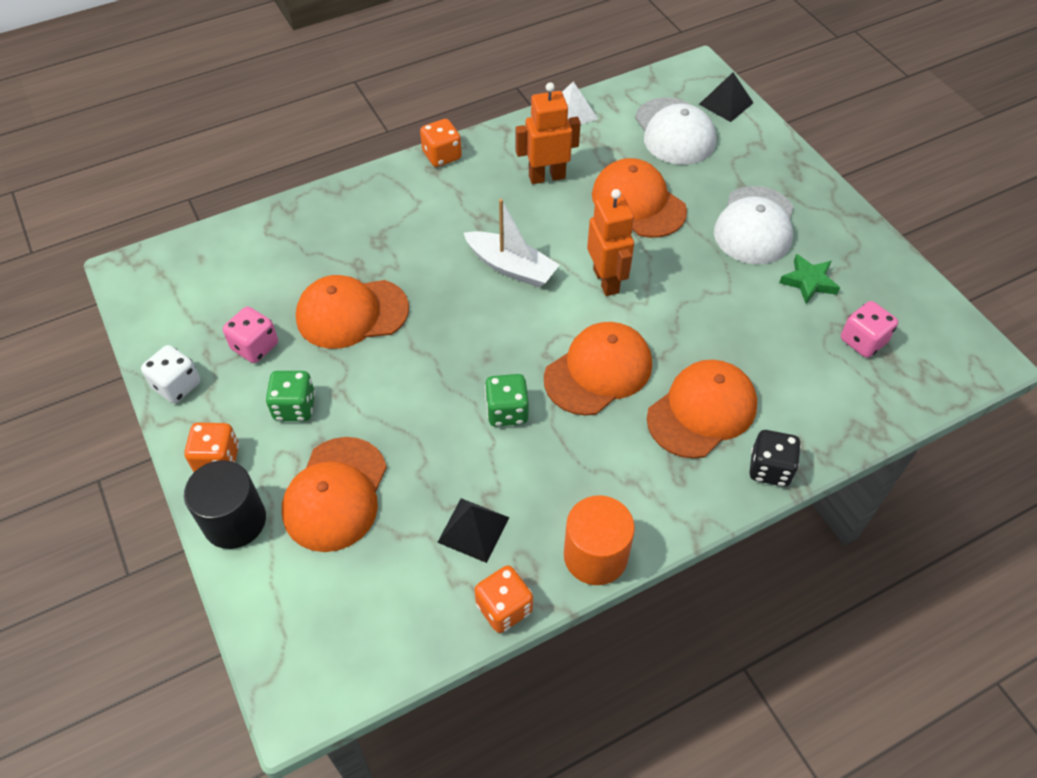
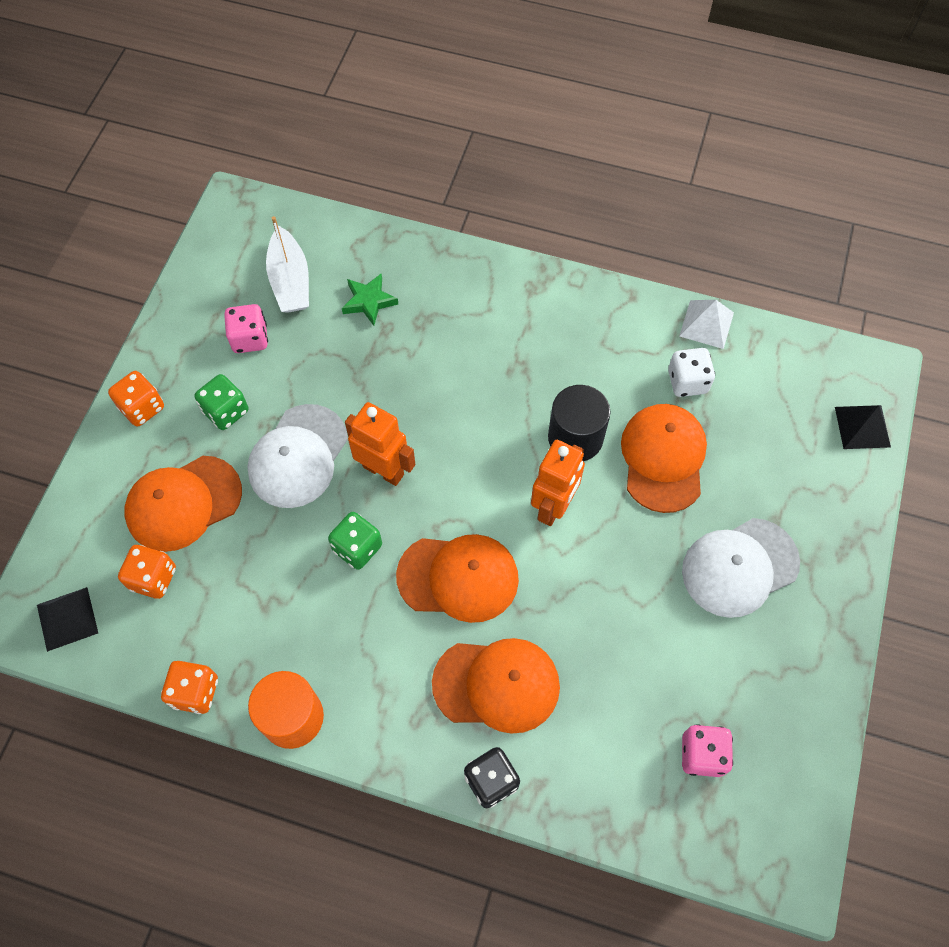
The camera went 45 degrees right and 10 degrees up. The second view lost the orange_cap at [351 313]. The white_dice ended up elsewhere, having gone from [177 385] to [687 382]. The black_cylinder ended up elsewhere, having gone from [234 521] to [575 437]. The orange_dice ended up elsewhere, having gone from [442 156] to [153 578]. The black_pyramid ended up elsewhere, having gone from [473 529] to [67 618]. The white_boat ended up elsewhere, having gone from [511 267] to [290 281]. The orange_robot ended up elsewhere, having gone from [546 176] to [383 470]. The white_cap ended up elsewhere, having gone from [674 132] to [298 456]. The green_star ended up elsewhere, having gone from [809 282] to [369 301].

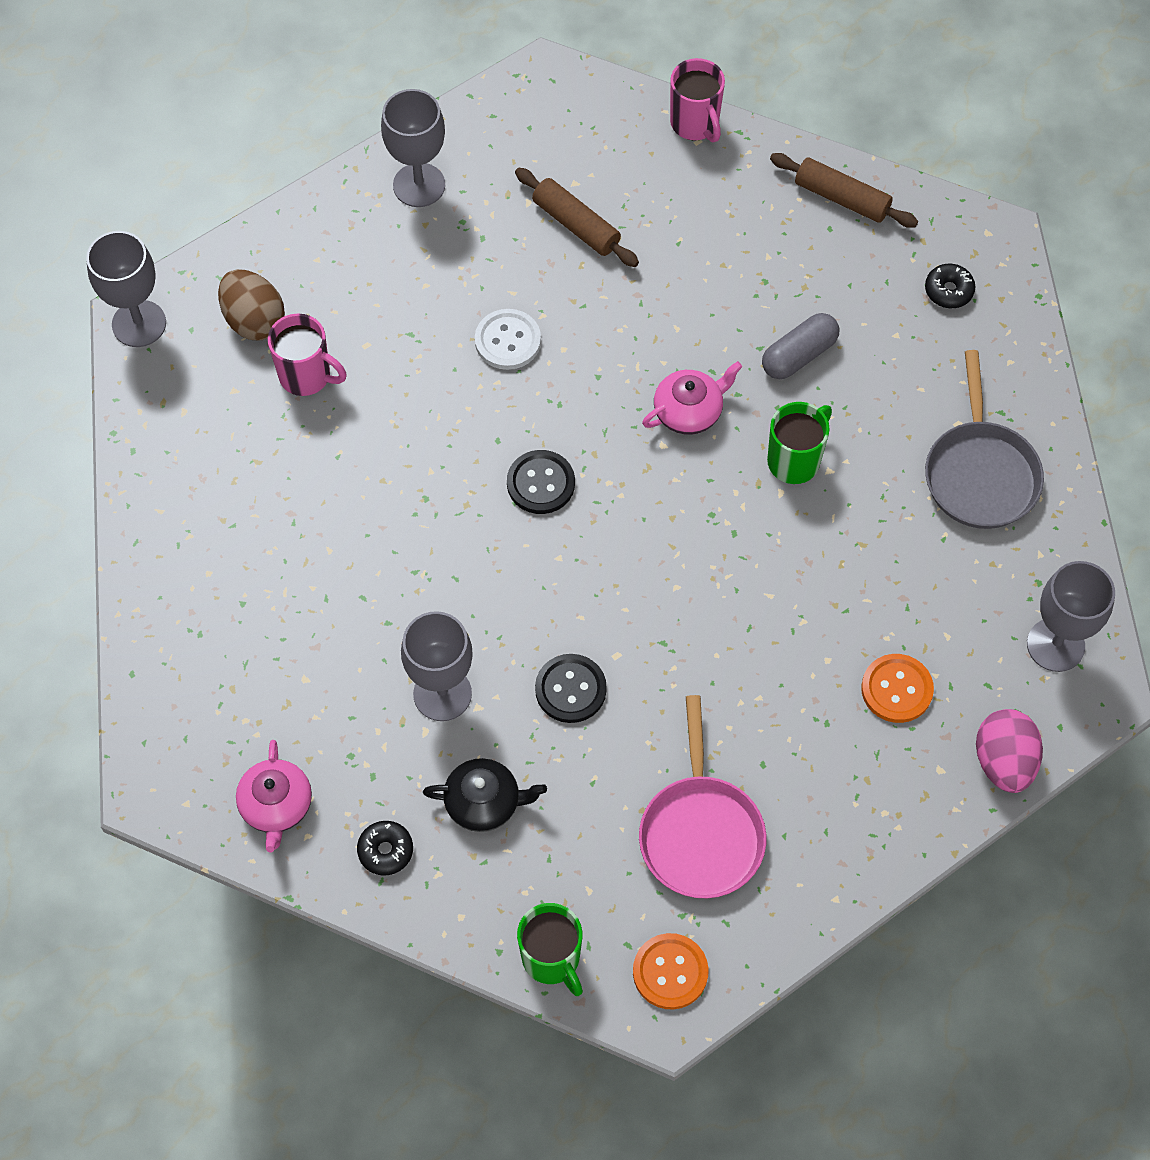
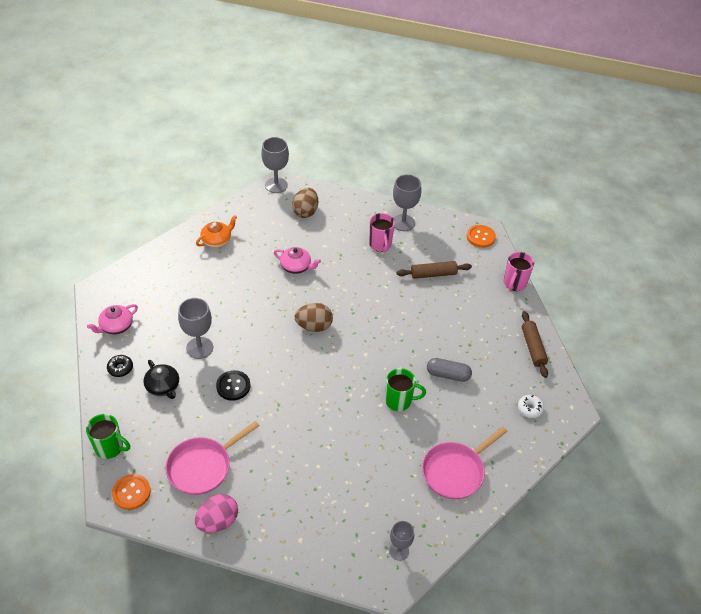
The camera went 50 degrees right and 15 degrees down. The second view lost the white_button at [508 341]. The second view gained the orange_teapot at [217 240]. The pink_mug ended up elsewhere, having gone from [306 376] to [380 245]. The pink_teapot ended up elsewhere, having gone from [689 411] to [296 267]. The orange_button ended up elsewhere, having gone from [896 689] to [480 237]. The pink_egg ended up elsewhere, having gone from [1003 761] to [218 521]. Where the black_button stood at [541 483], the brown_egg came to stand at [314 326]. What was the black_donut at [948 290] turned into the white_donut at [530 408]. What was the grey_pan at [980 473] turned into the pink_pan at [455 471]. The brown_rolling_pin at [576 225] ended up facing another way, 75 degrees clockwise from before. The green_mug at [552 959] ended up facing another way, 90 degrees counterclockwise from before. The size of the grey_goblet at [1055 645] changed by a factor of 0.63.

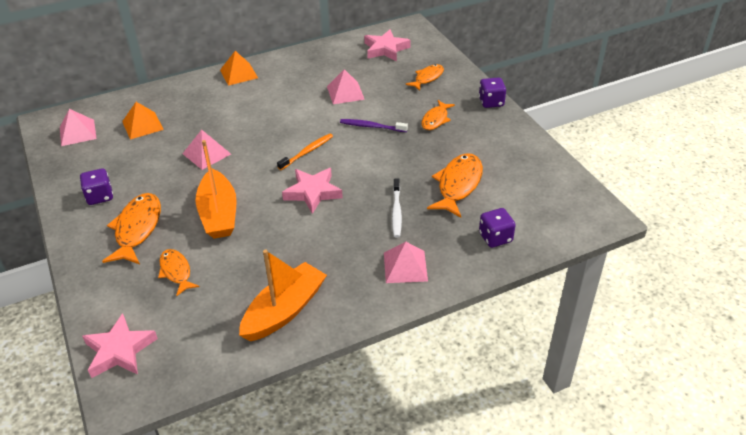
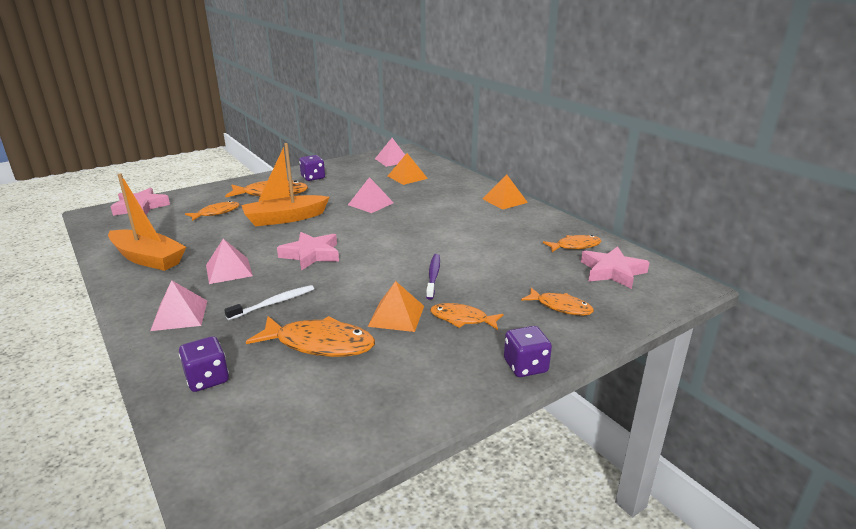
The camera went 80 degrees right and 15 degrees down. The second view lost the orange_toothbrush at [307 152]. The second view gained the orange_pyramid at [396 316]. The second view gained the orange_fish at [575 246]. The pink_pyramid ended up elsewhere, having gone from [345 93] to [229 270]. The white_toothbrush at [396 211] ended up facing another way, 150 degrees clockwise from before.

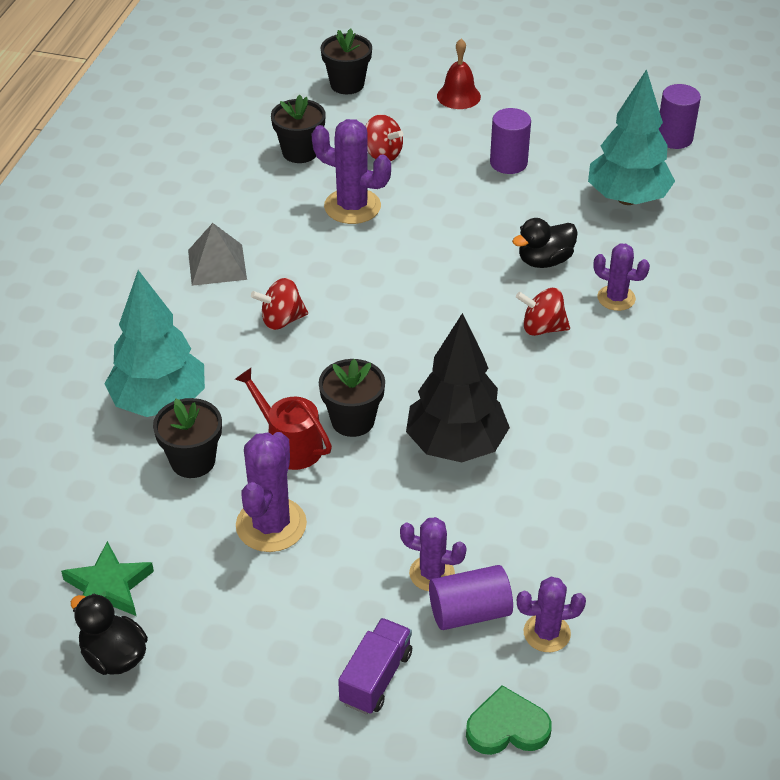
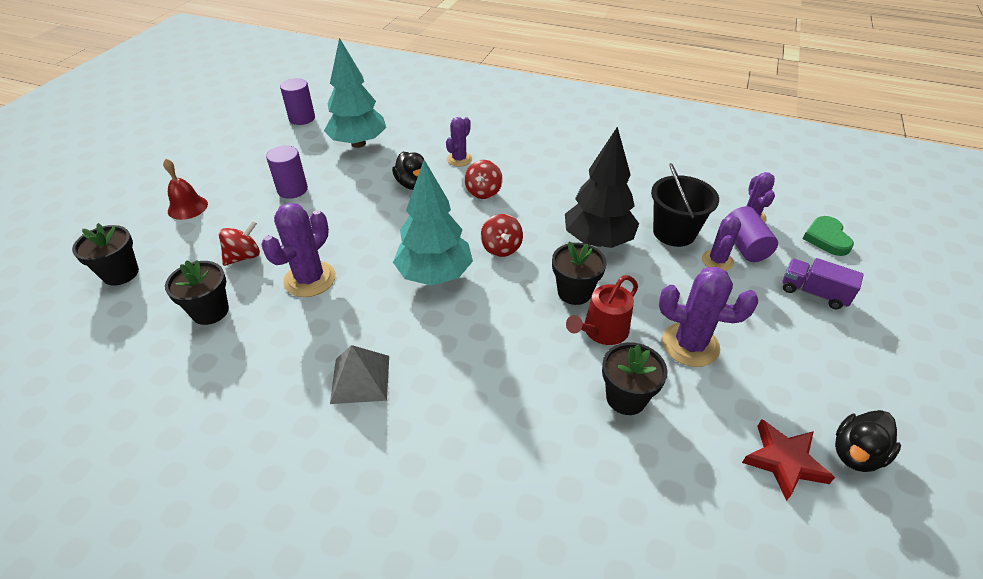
The camera went 85 degrees left and 0 degrees up. The second view gained the black_bucket at [674 232]. The turquoise_tree ended up elsewhere, having gone from [159 402] to [435 275]. The red_spinning_top ended up elsewhere, having gone from [281 320] to [501 248]. What was the green_star at [108 587] turned into the red_star at [784 461].

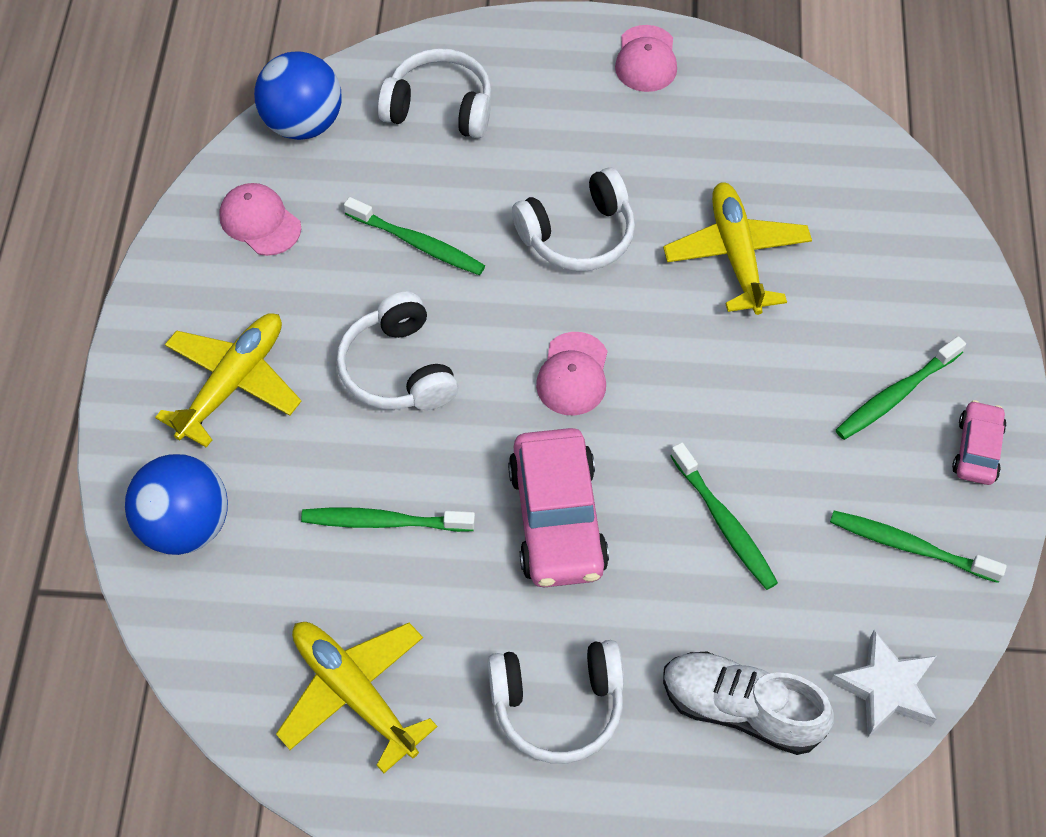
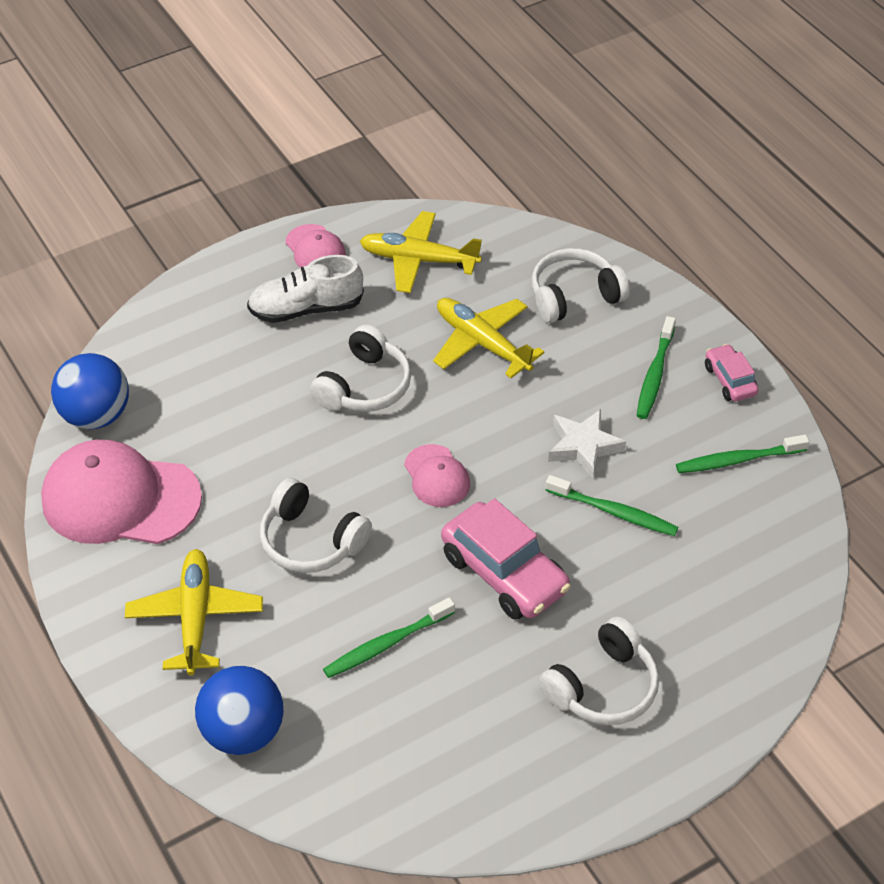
The camera went 35 degrees left and 10 degrees down. The second view lost the green_toothbrush at [417 243]. The yellow_plane ended up elsewhere, having gone from [354 693] to [418 260]. The white_headphones ended up elsewhere, having gone from [440 108] to [574 296]. The white_shoe ended up elsewhere, having gone from [741 709] to [306 309]. The white_star ended up elsewhere, having gone from [886 688] to [583 446]. The size of the pink_cap at [260 221] changed by a factor of 2.00.

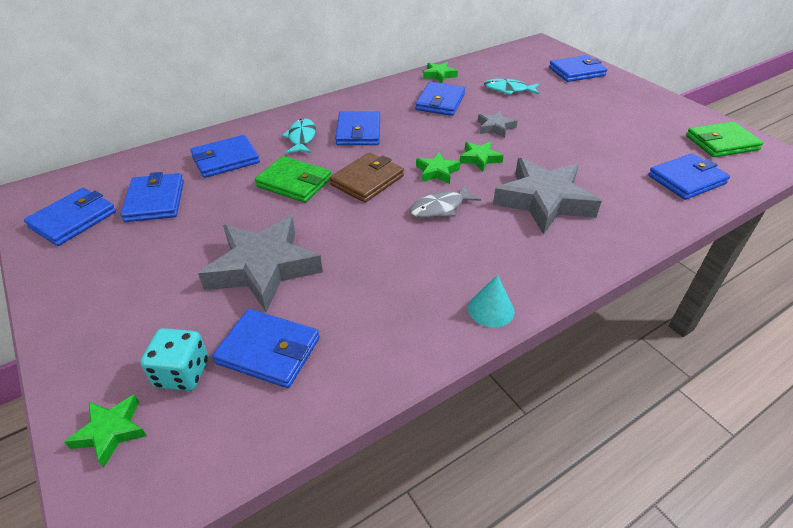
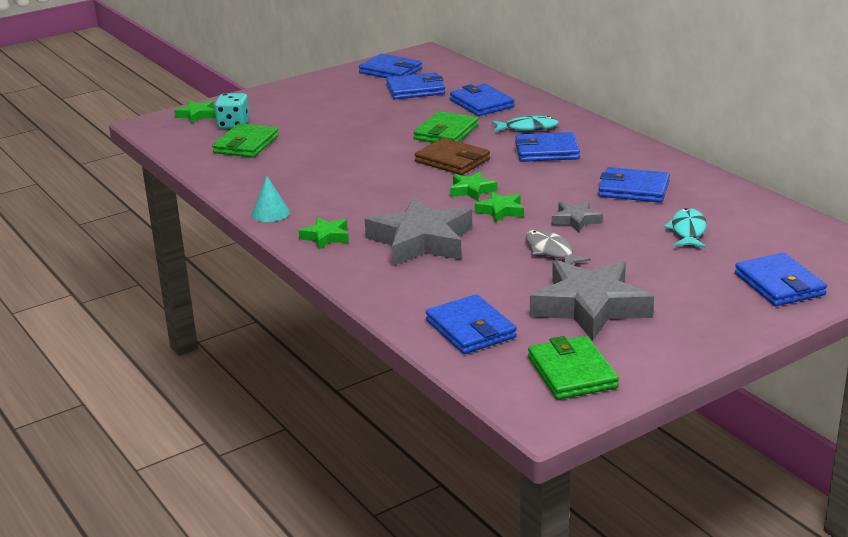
The camera went 90 degrees right and 15 degrees down. The grey_star ended up elsewhere, having gone from [263 268] to [590 307]. The grey_fish ended up elsewhere, having gone from [440 208] to [551 251]. The green_star ended up elsewhere, having gone from [439 75] to [326 237]. What was the blue_wallet at [268 350] turned into the green_wallet at [246 144].

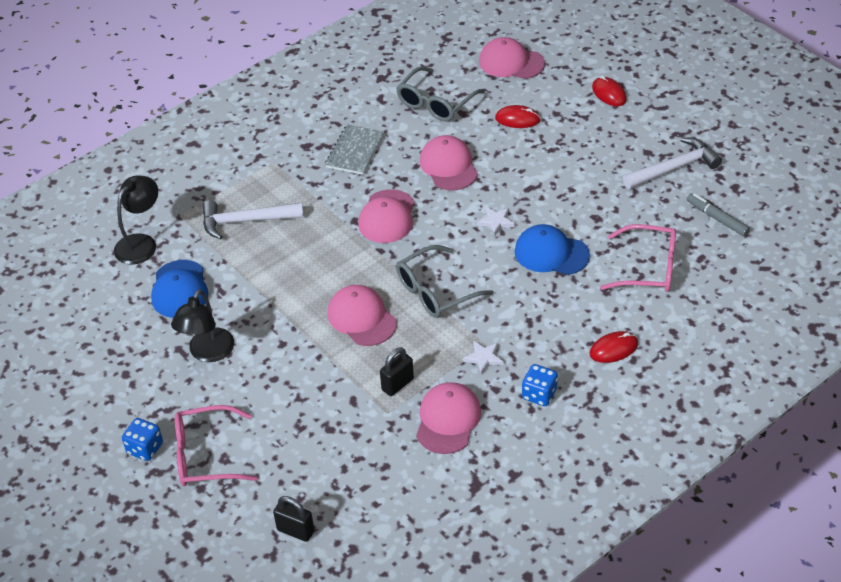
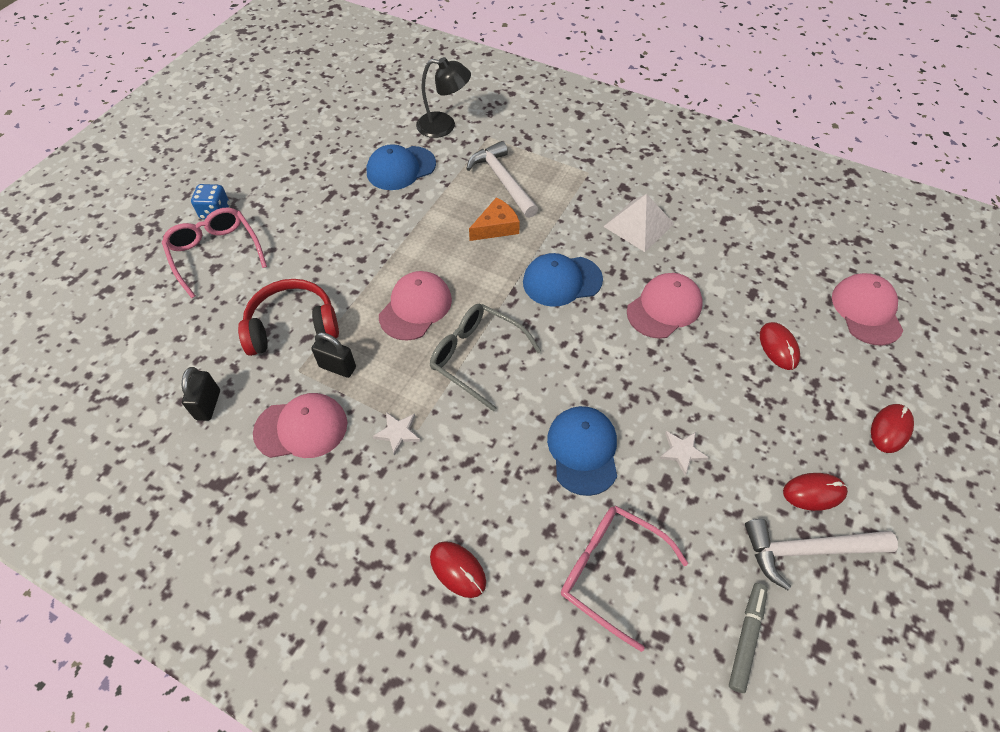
The camera went 65 degrees right and 10 degrees up. The second view lost the black_lamp at [208 353]. The second view lost the grey_glasses at [435 103]. The second view lost the blue_dice at [539 394]. The second view gained the red_headphones at [292 326]. The second view gained the orange_cheese at [496 227]. The second view gained the red_mouse at [814 492]. The black_padlock ended up elsewhere, having gone from [295 531] to [208 405]. The white_star ended up elsewhere, having gone from [496 221] to [682 452]. Where the grey_notebook stood at [355 151], the white_pyramid came to stand at [638 225]. What was the pink_cap at [387 217] turned into the blue_cap at [562 281]. The pink_glasses at [648 268] ended up facing another way, 135 degrees clockwise from before. The white_hammer at [674 168] ended up facing another way, 135 degrees clockwise from before.

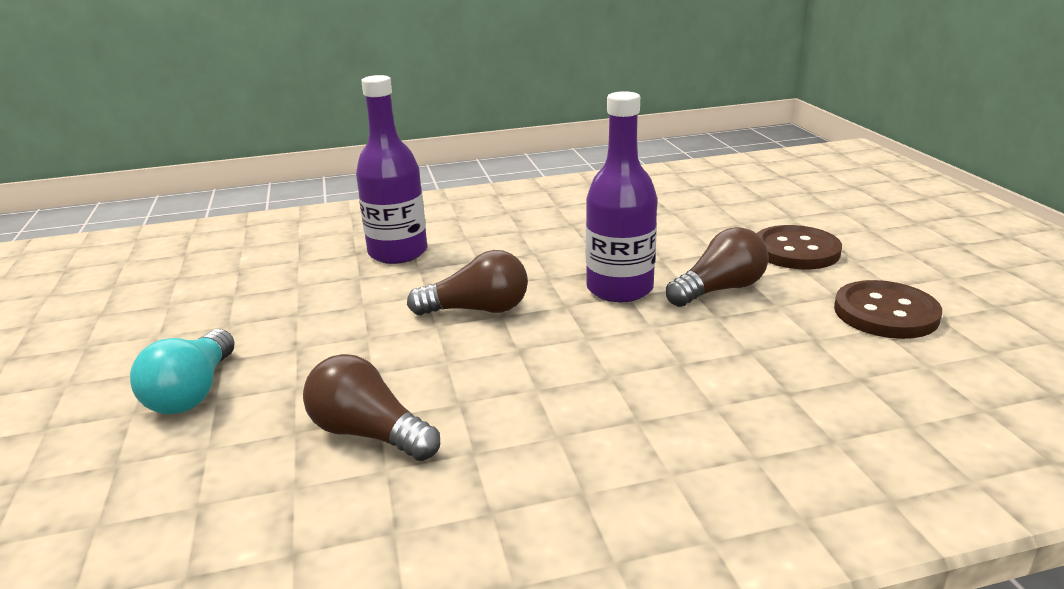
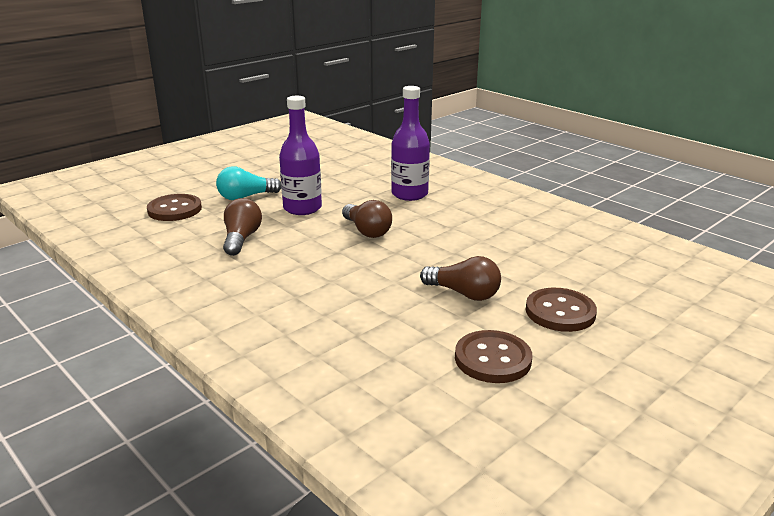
The camera went 60 degrees right and 0 degrees up. The second view gained the brown_button at [174 210]. The purple_bottle ended up elsewhere, having gone from [619 289] to [302 208].

